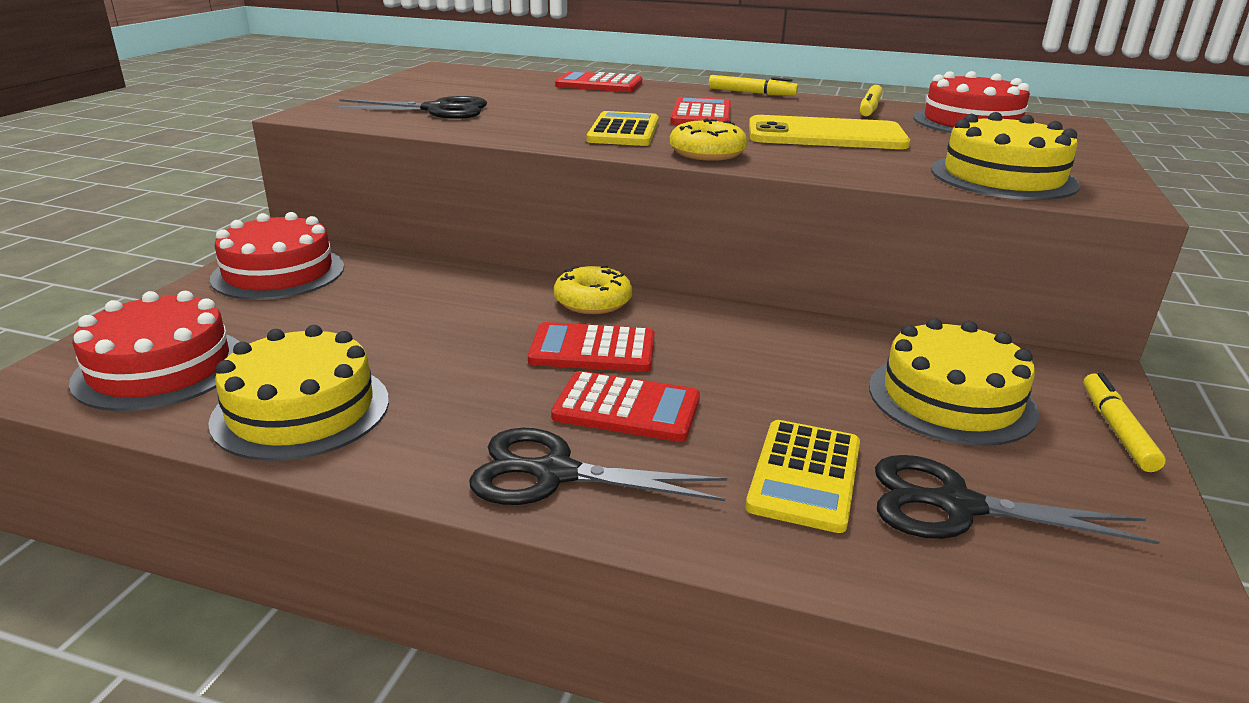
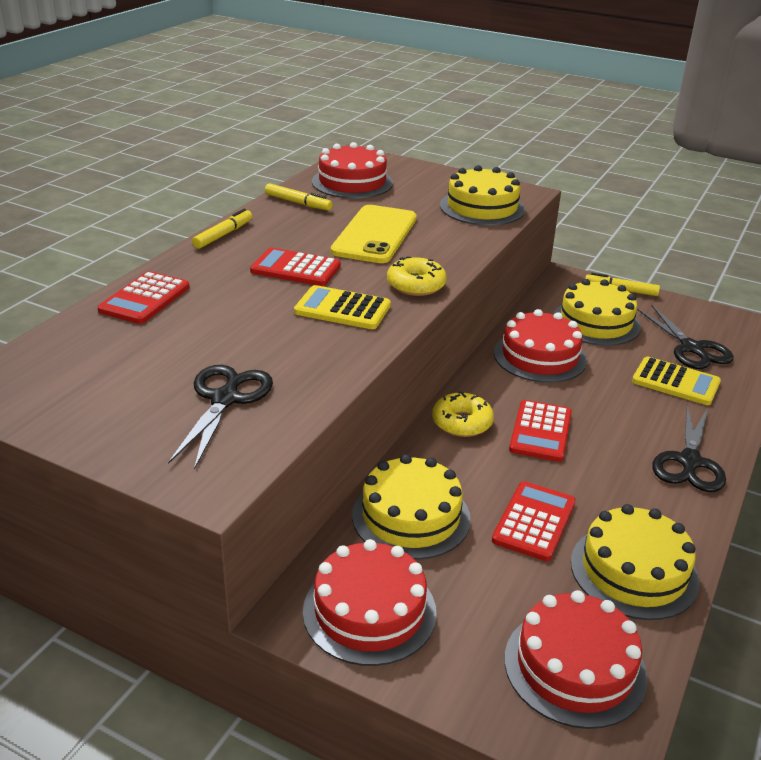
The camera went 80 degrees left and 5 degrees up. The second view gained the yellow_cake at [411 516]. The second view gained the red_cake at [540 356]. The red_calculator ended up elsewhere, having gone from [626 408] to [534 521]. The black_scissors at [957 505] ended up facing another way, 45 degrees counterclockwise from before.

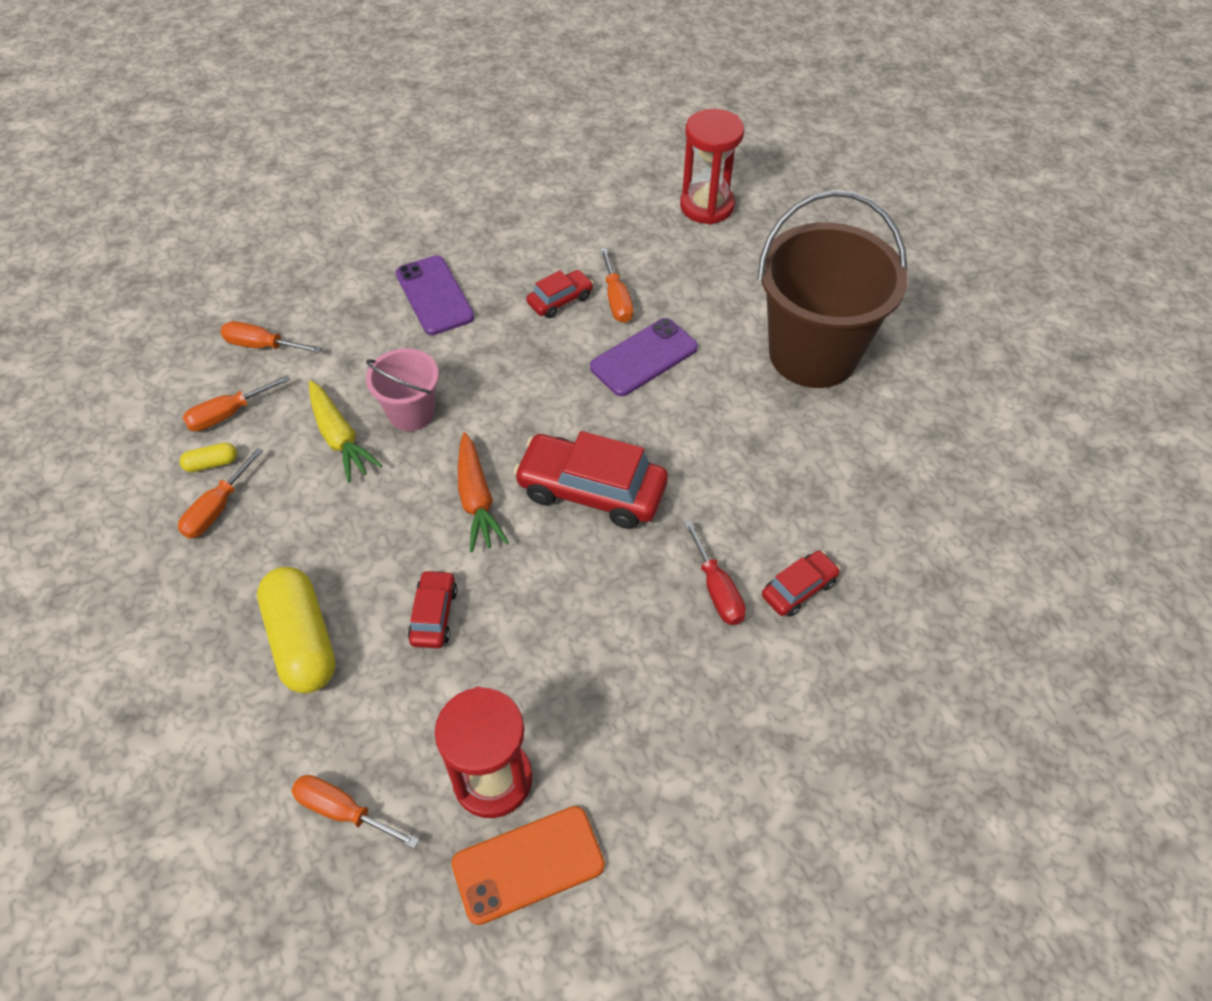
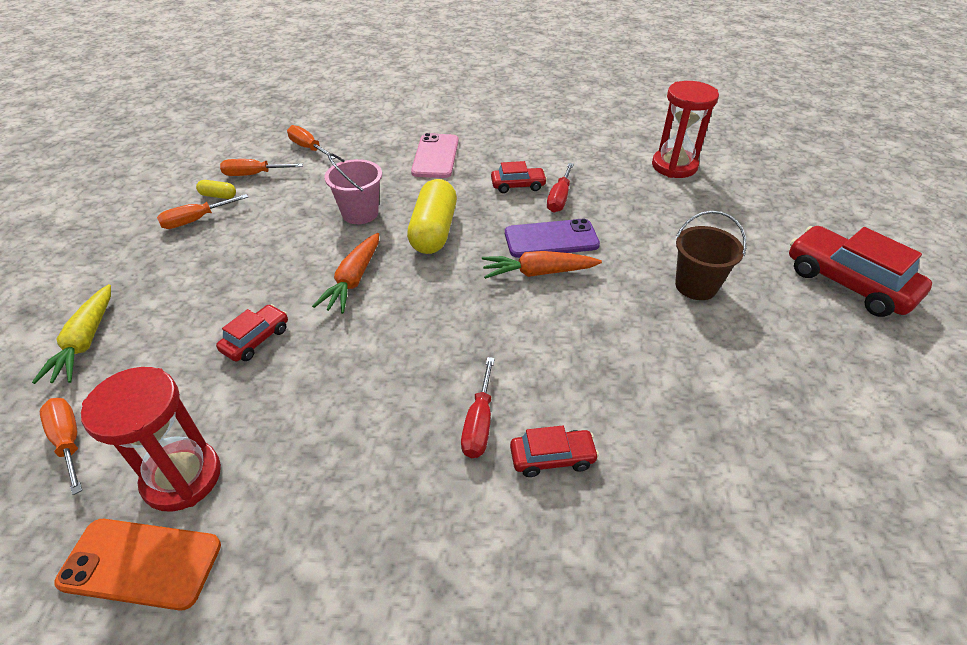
The camera went 30 degrees right and 10 degrees down. The second view gained the orange_carrot at [537 273]. The yellow_capsule ended up elsewhere, having gone from [302 641] to [433 231]. The yellow_carrot ended up elsewhere, having gone from [340 438] to [85 342]. The red_car ended up elsewhere, having gone from [591 490] to [848 283]. What was the purple_phone at [434 295] turned into the pink_phone at [435 156]. What was the orange_screwdriver at [616 300] turned into the red_screwdriver at [559 198]. The size of the brown_bucket at [813 354] changed by a factor of 0.50.

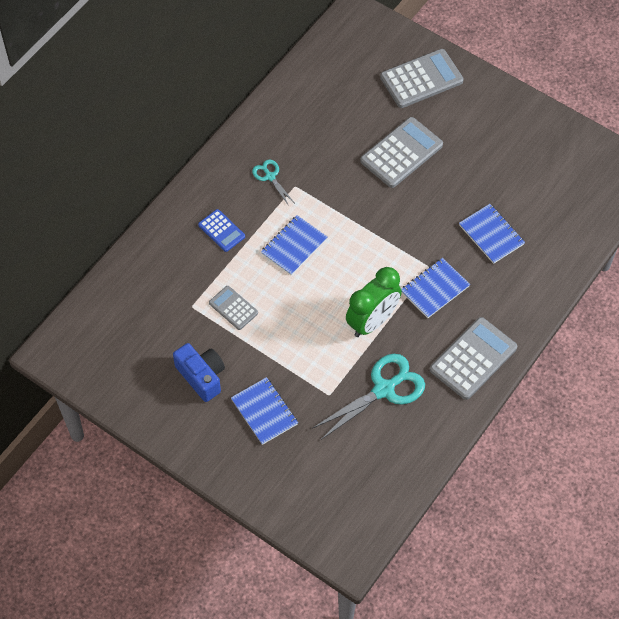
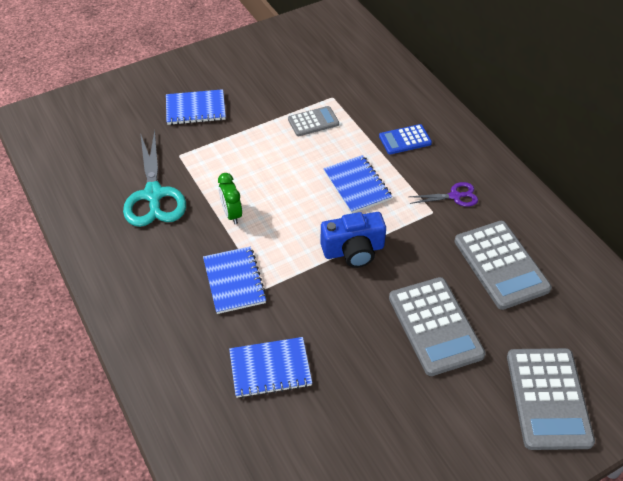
The camera went 115 degrees right and 10 degrees down. The blue_camera ended up elsewhere, having gone from [201 376] to [353 250]. The grey_calculator ended up elsewhere, having gone from [473 359] to [501 265]. What was the turquoise_scissors at [270 176] turned into the purple_scissors at [455 196]. The size of the green_clock at [372 321] changed by a factor of 0.55.

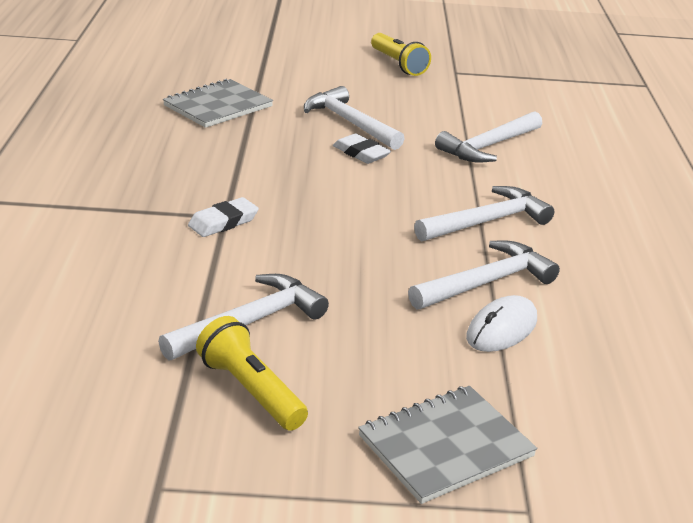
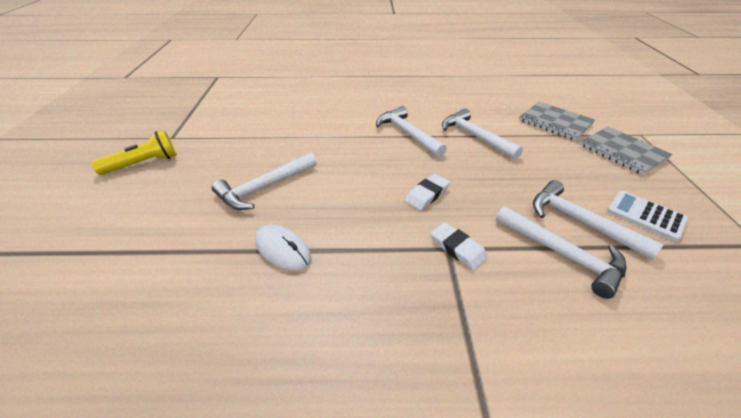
The camera went 90 degrees left and 10 degrees up. The grey_notebook ended up elsewhere, having gone from [218 106] to [555 122]. The white_eraser ended up elsewhere, having gone from [361 153] to [427 194]. The white_hammer ended up elsewhere, having gone from [489 146] to [562 254]. The white_mouse ended up elsewhere, having gone from [501 329] to [282 249]. Where the yellow_flashlight stood at [251 391], the white_calculator came to stand at [645 215].

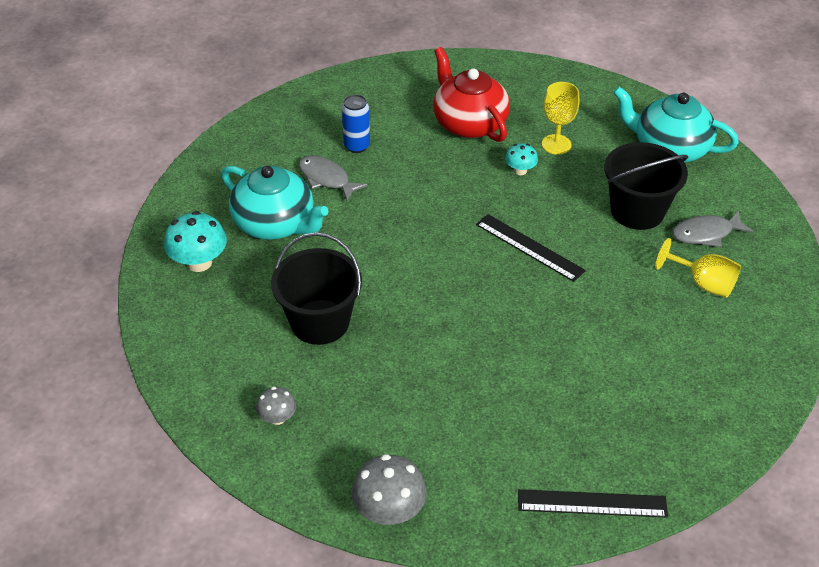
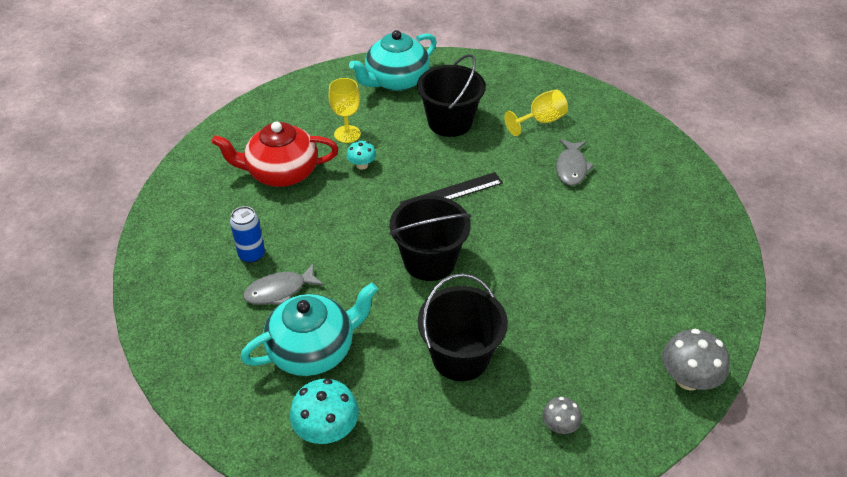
The camera went 65 degrees left and 0 degrees up. The second view lost the black_ruler at [592 504]. The second view gained the black_bucket at [429 261]. The grey_fish ended up elsewhere, having gone from [706 234] to [571 168].

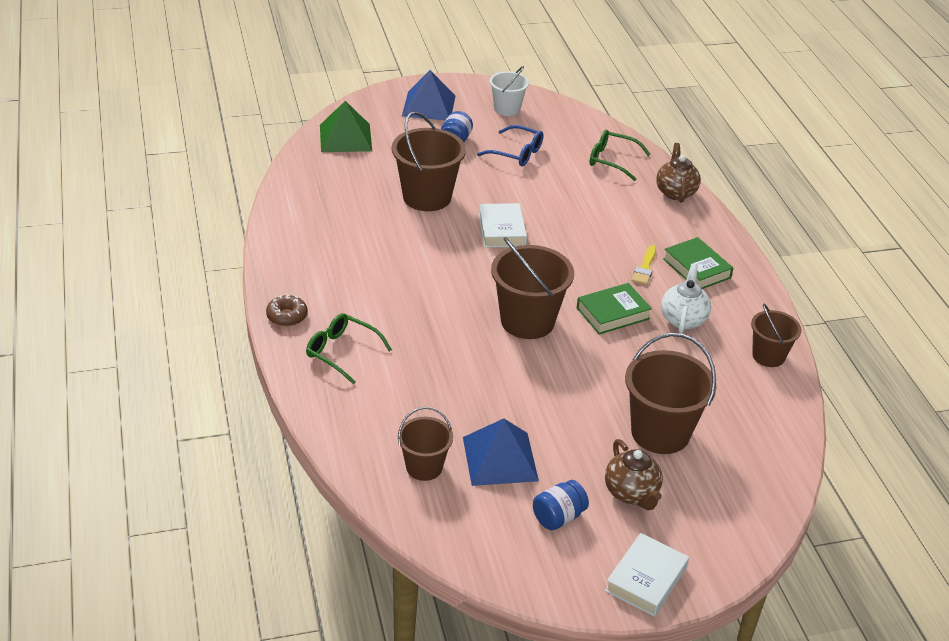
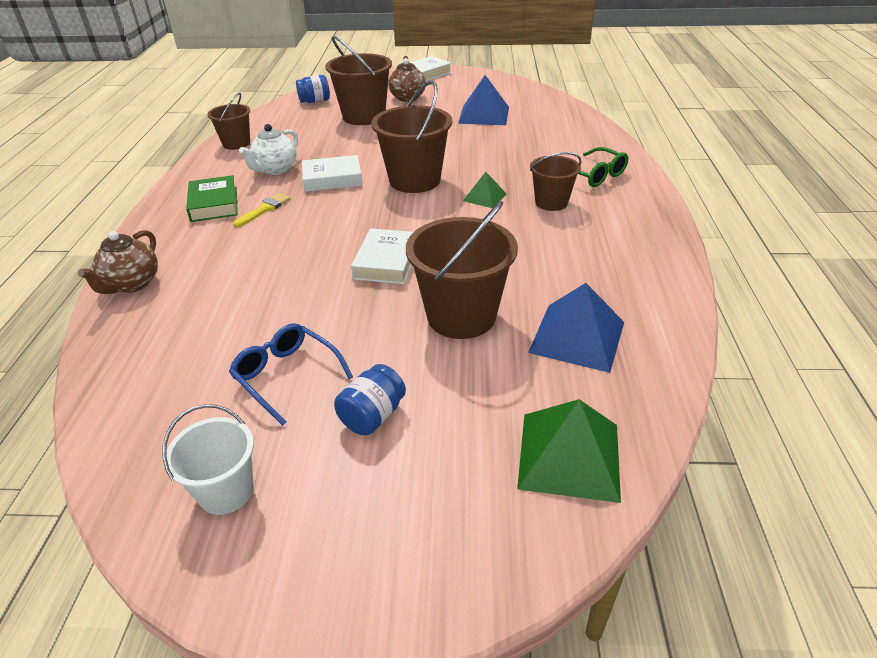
The camera went 160 degrees left and 0 degrees up. The second view lost the brown_donut at [287 316]. The second view lost the green_glasses at [611 160]. The second view gained the green_pyramid at [484 197]. The brown_bucket ended up elsewhere, having gone from [424 467] to [551 202]. The blue_pyramid ended up elsewhere, having gone from [428 105] to [577 337]. The blue_jar ended up elsewhere, having gone from [558 517] to [315 101]. What was the green_book at [612 313] turned into the white_book at [332 179].

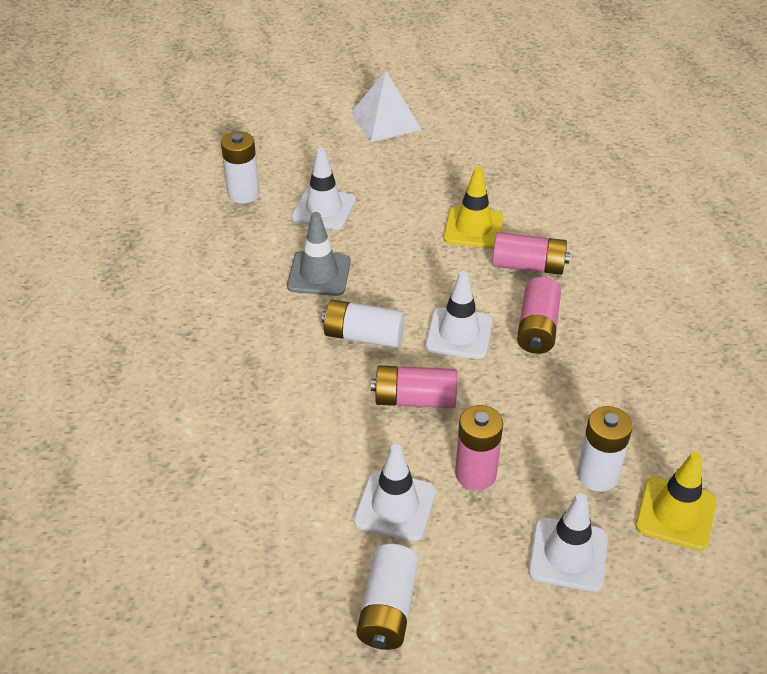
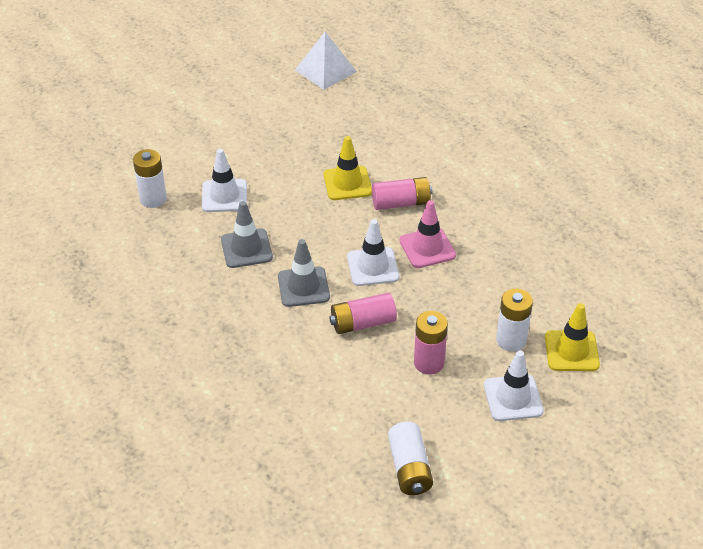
The camera went 20 degrees left and 0 degrees up. The second view lost the white_traffic_cone at [395 506]. The white_pyramid ended up elsewhere, having gone from [385 121] to [325 70]. Where the white_battery stood at [363 336], the grey_traffic_cone came to stand at [303 287]. Where the pink_battery stood at [537 328], the pink_traffic_cone came to stand at [427 248].

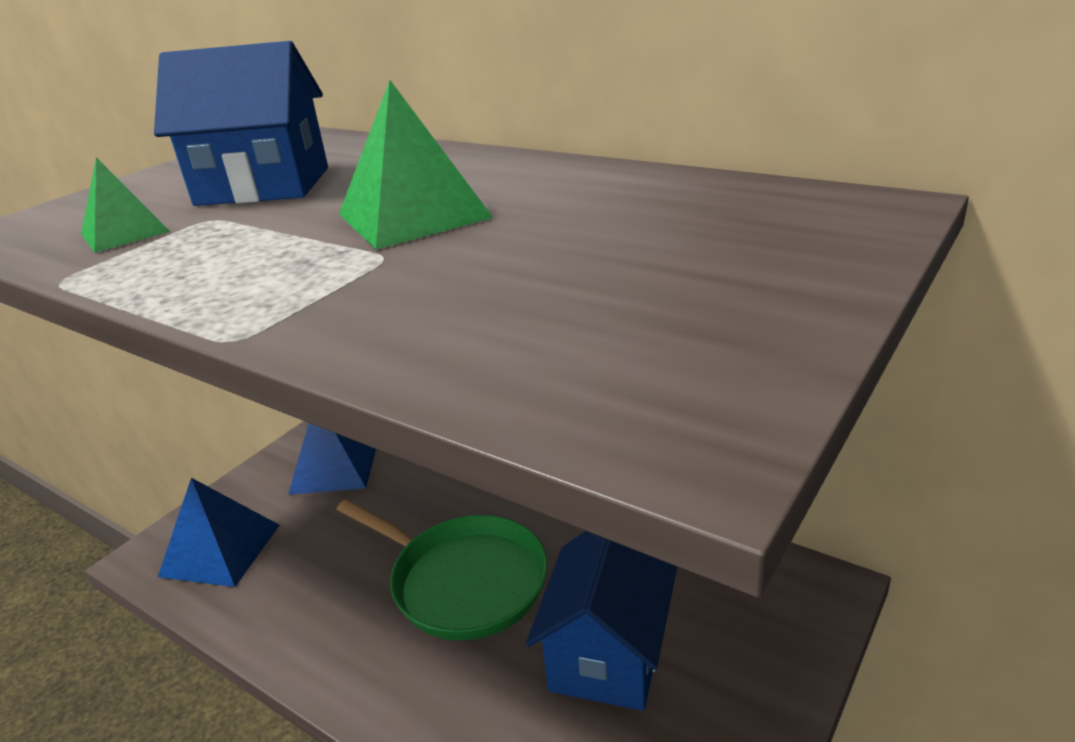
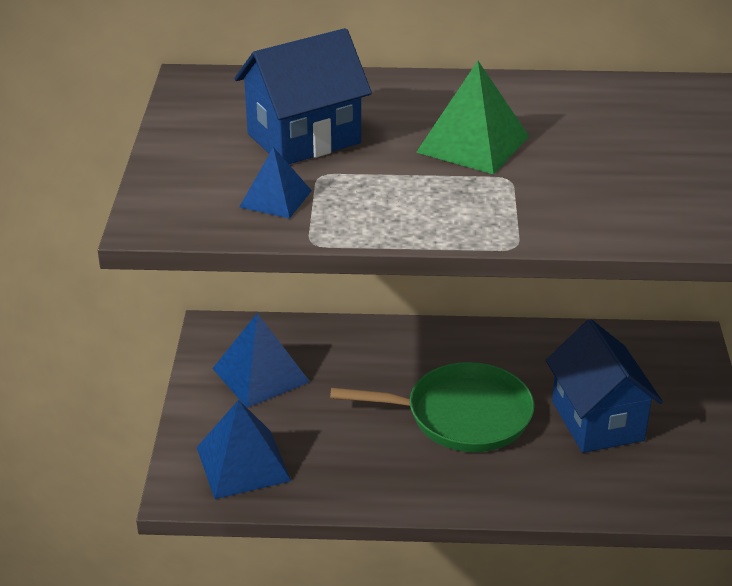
The camera went 35 degrees left and 5 degrees up. What was the green_pyramid at [125 232] turned into the blue_pyramid at [275 198].

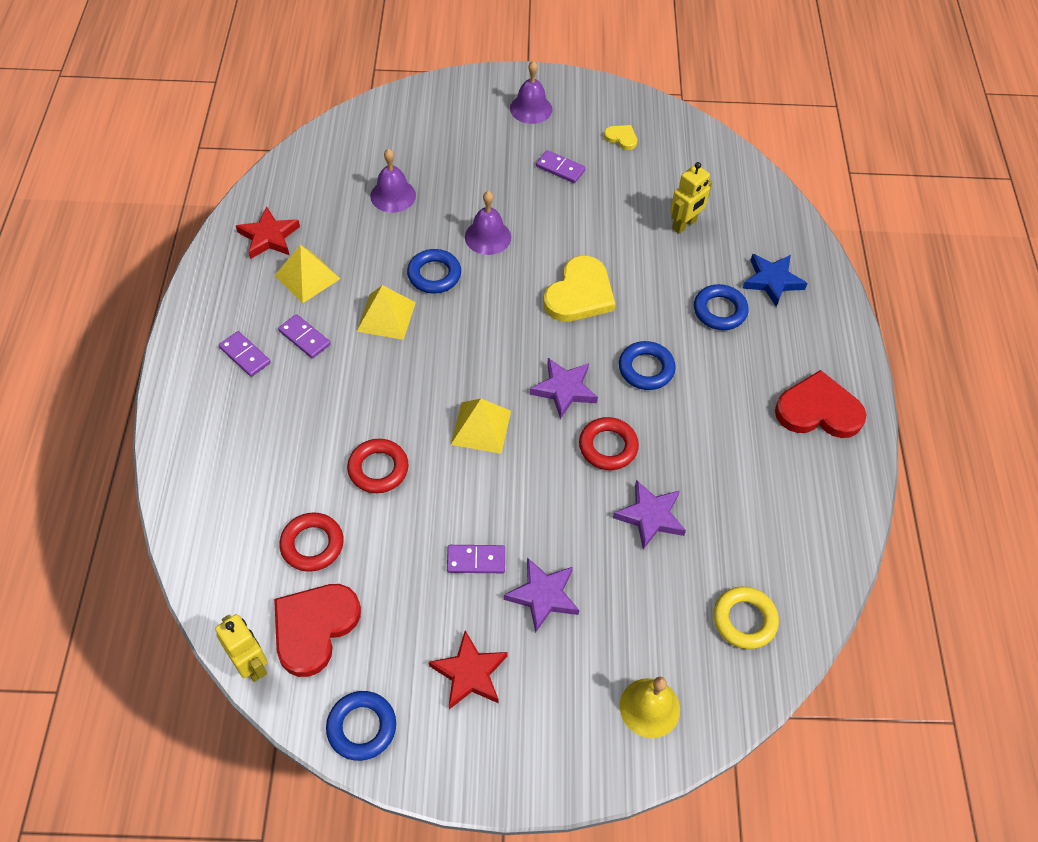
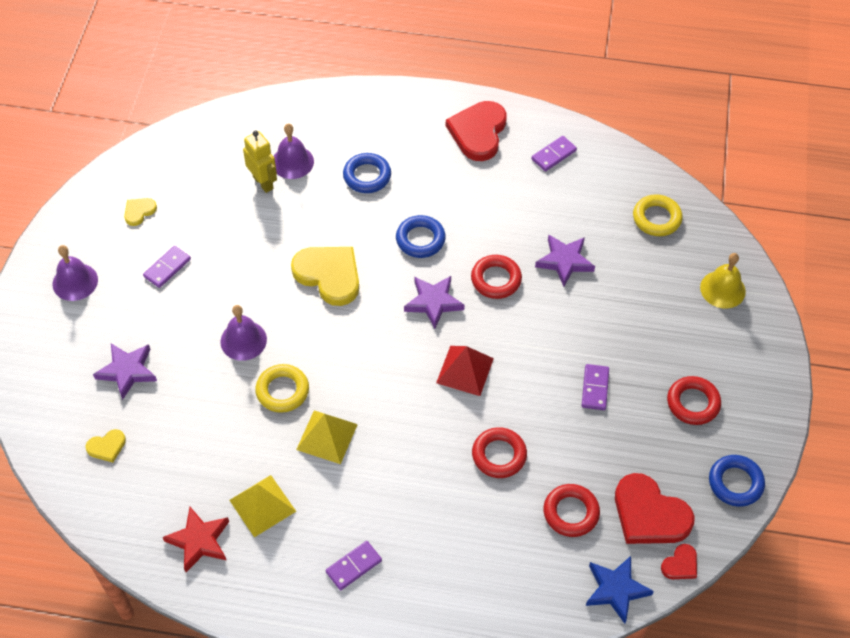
The camera went 80 degrees left and 0 degrees up. The second view gained the yellow_heart at [107 447]. The purple_domino ended up elsewhere, having gone from [304 338] to [553 155]. The purple_bell ended up elsewhere, having gone from [393 195] to [292 162]. The purple_star ended up elsewhere, having gone from [543 595] to [127 371]. The blue_star ended up elsewhere, having gone from [772 281] to [616 590]. Where the yellow_robot stood at [251 664], the red_heart came to stand at [680 564]. Where the red_star stood at [470 673], the red_ring came to stand at [693 403]. What was the blue_ring at [434 275] turned into the yellow_ring at [282 391]. What was the yellow_pyramid at [481 427] turned into the red_pyramid at [465 370].

